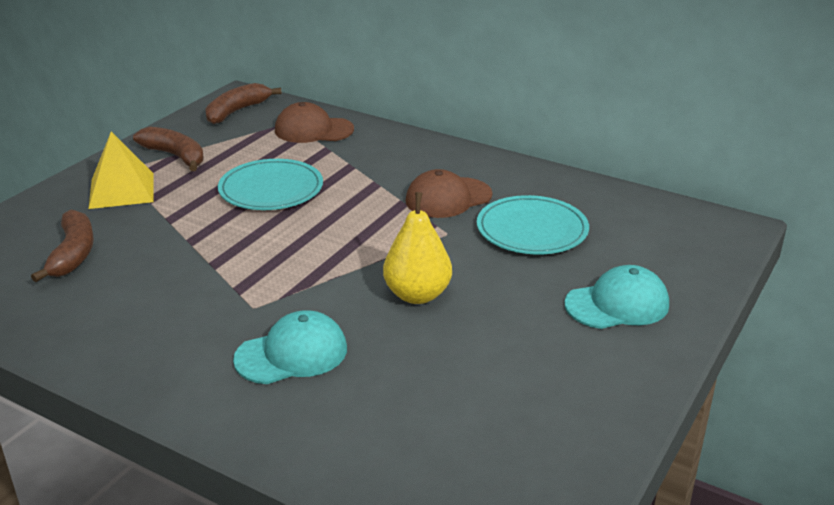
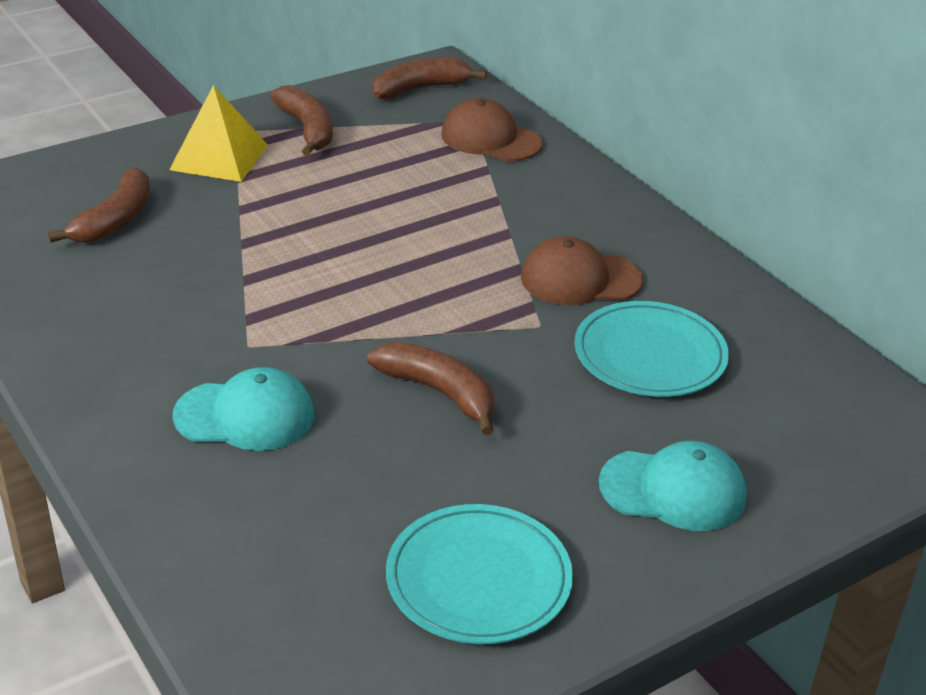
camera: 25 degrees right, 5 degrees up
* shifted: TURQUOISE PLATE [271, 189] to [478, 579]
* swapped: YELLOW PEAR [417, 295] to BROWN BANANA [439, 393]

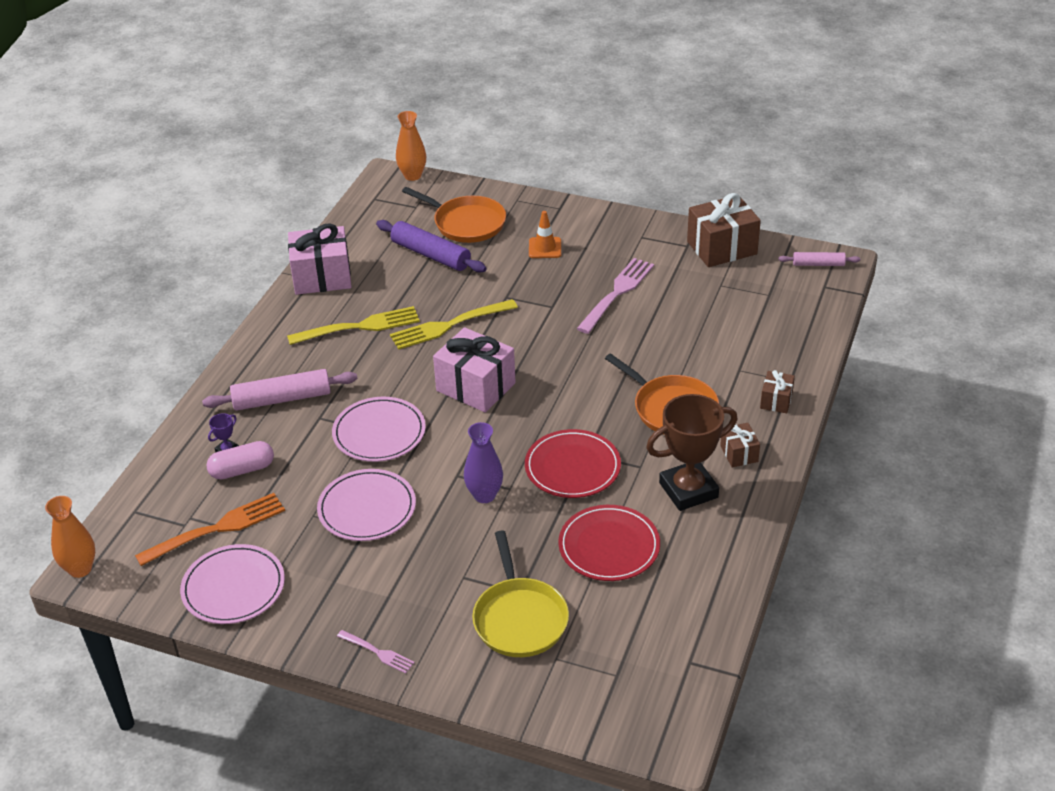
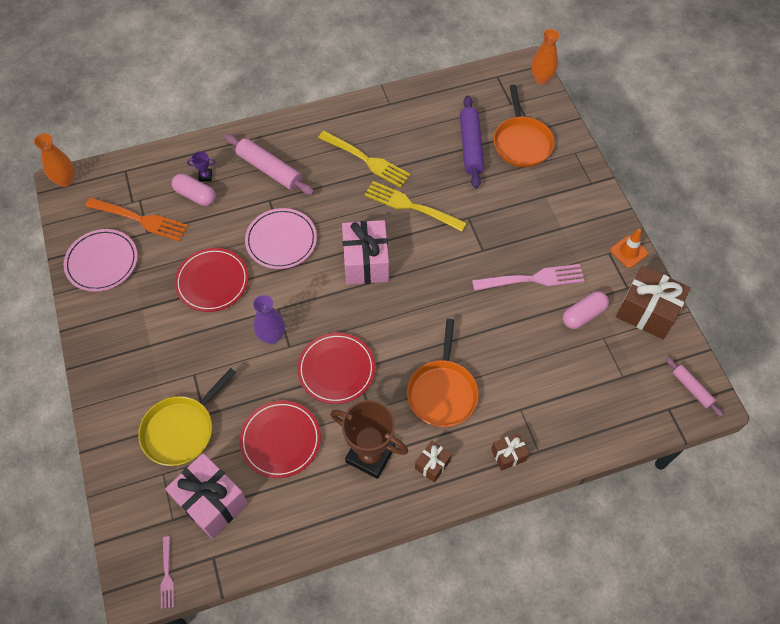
camera: 50 degrees right, 20 degrees up
* shifted: ORANGE TRAFFIC CONE [545, 248] to [628, 252]
* shifted: PINK GIFT [322, 277] to [211, 502]
* repainted: PINK PLATE [367, 508] to RED PLATE [212, 281]
* shifted: PINK FORK [377, 652] to [167, 574]
* new: PINK CAPSULE [583, 315]

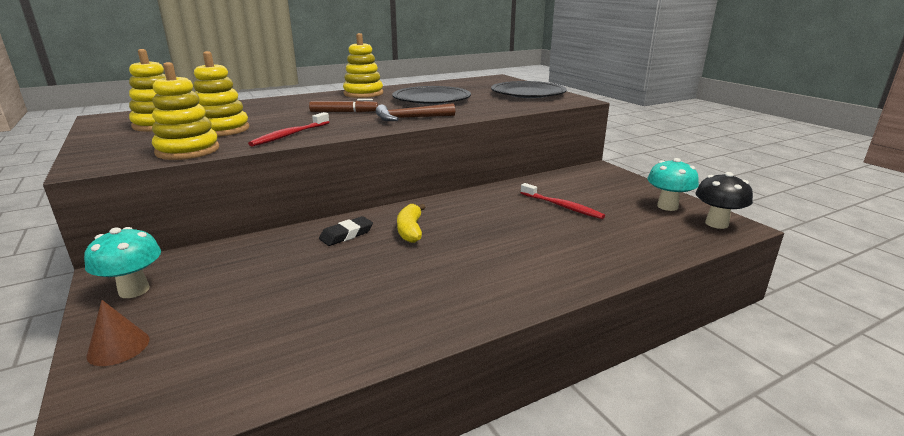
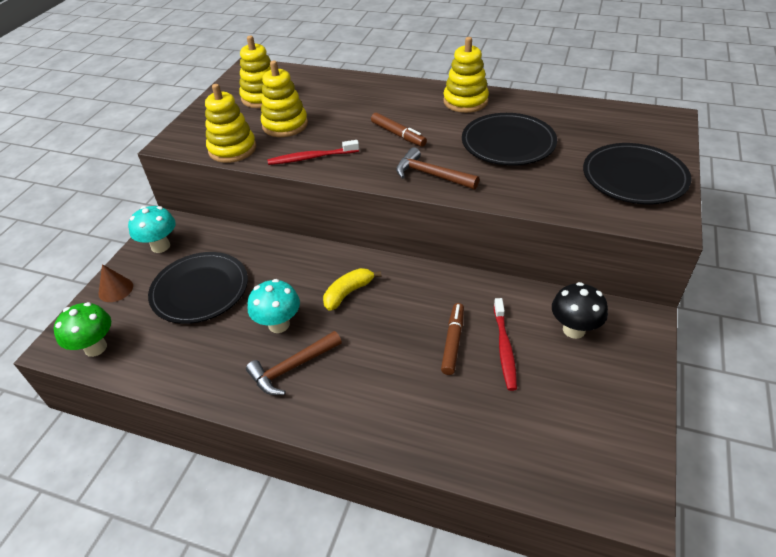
camera: 50 degrees right, 20 degrees up
* shifted: TURQUOISE MUSHROOM [667, 206] to [279, 325]
* shifted: BLACK MUSHROOM [716, 224] to [574, 330]
* gone: BLACK ERASER [346, 234]
* new: BLACK PLATE [200, 290]
* new: GREEN MUSHROOM [95, 347]
* new: BROWN MARKER [453, 342]
* new: BROWN HAMMER [292, 368]

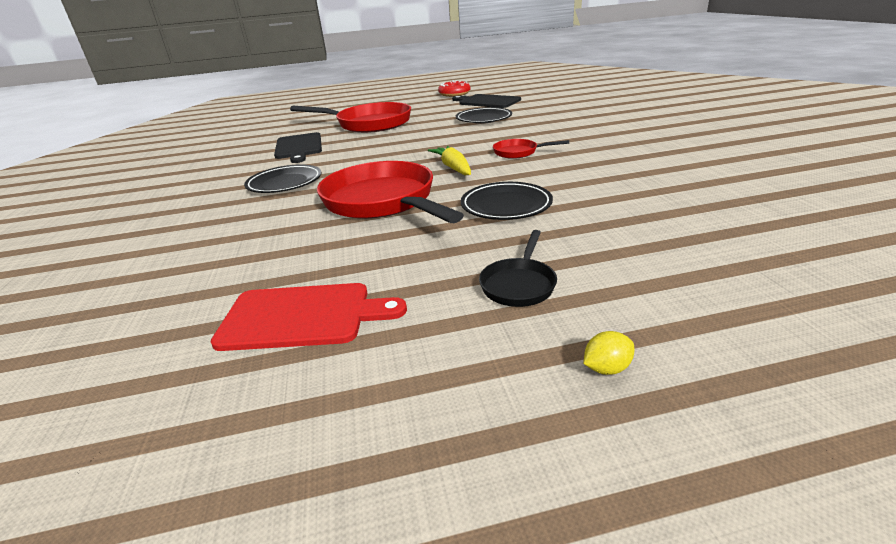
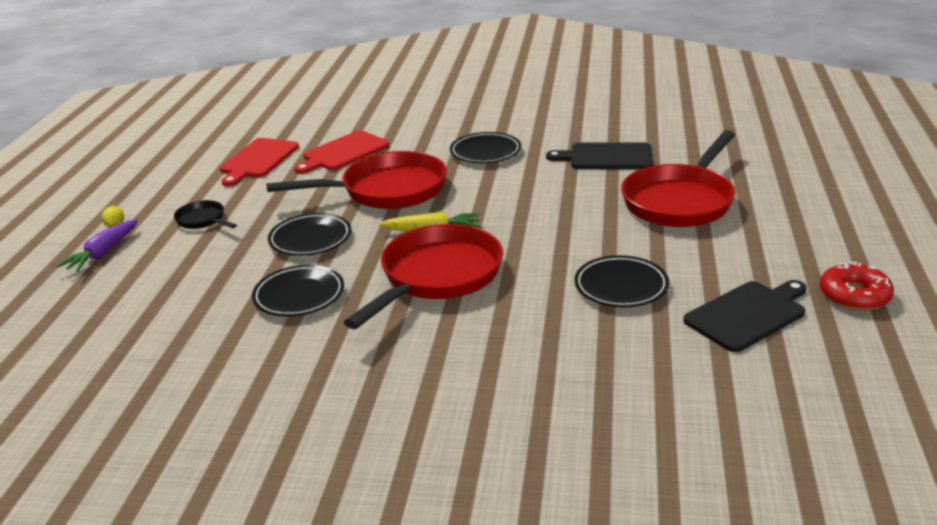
camera: 110 degrees right, 0 degrees up
* scaled: RED PAN [518, 152] = [437, 277] x2.20
* new: RED CUTTING BOARD [343, 152]
* new: PURPLE CARROT [102, 253]
* new: BLACK PLATE [299, 295]

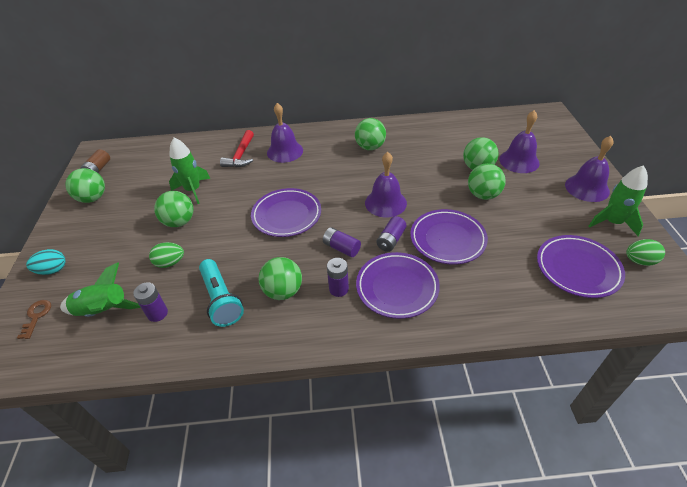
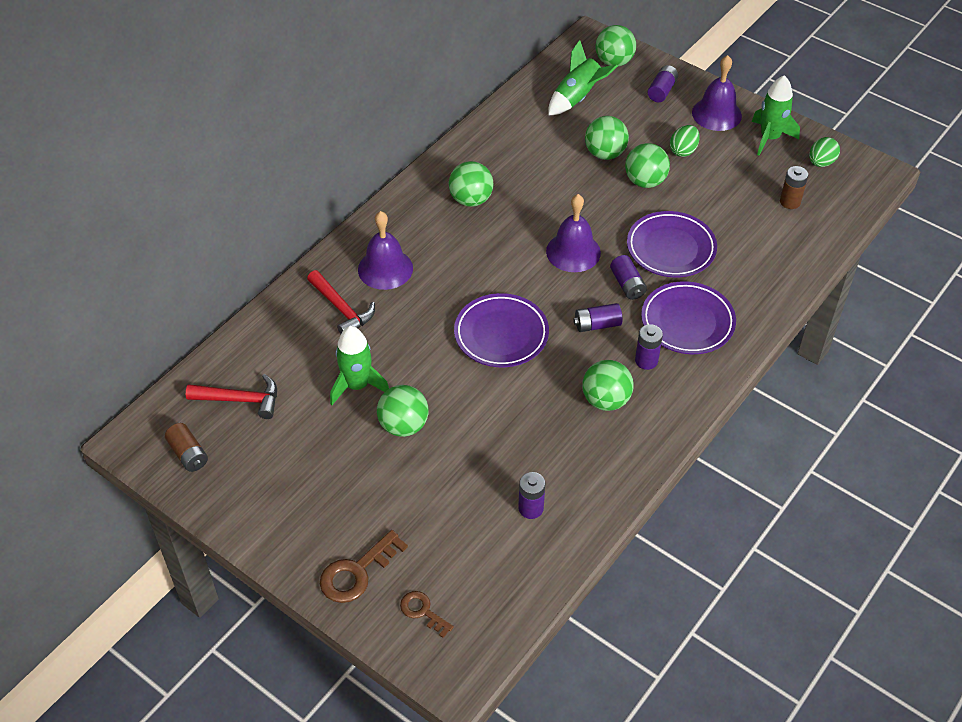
camera: 50 degrees left, 5 degrees up
* gone: PURPLE BELL [519, 161]
* shifted: GREEN BALL [93, 198] to [614, 62]
* swapped: PURPLE PLATE [577, 269] to BROWN BATTERY [790, 202]
* shifted: GREEN EGG [170, 263] to [683, 151]
* swapped: TURQUOISE EGG [53, 270] to BROWN KEY [356, 572]
* gone: TURQUOISE FLASHLIGHT [221, 300]
* shifted: GREEN ROCKET [103, 311] to [577, 98]
* new: PURPLE BATTERY [662, 91]
* new: RED HAMMER [241, 400]

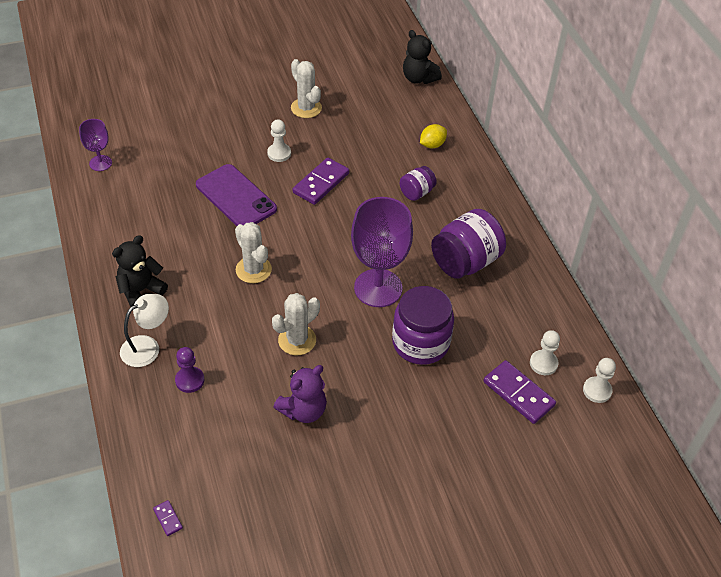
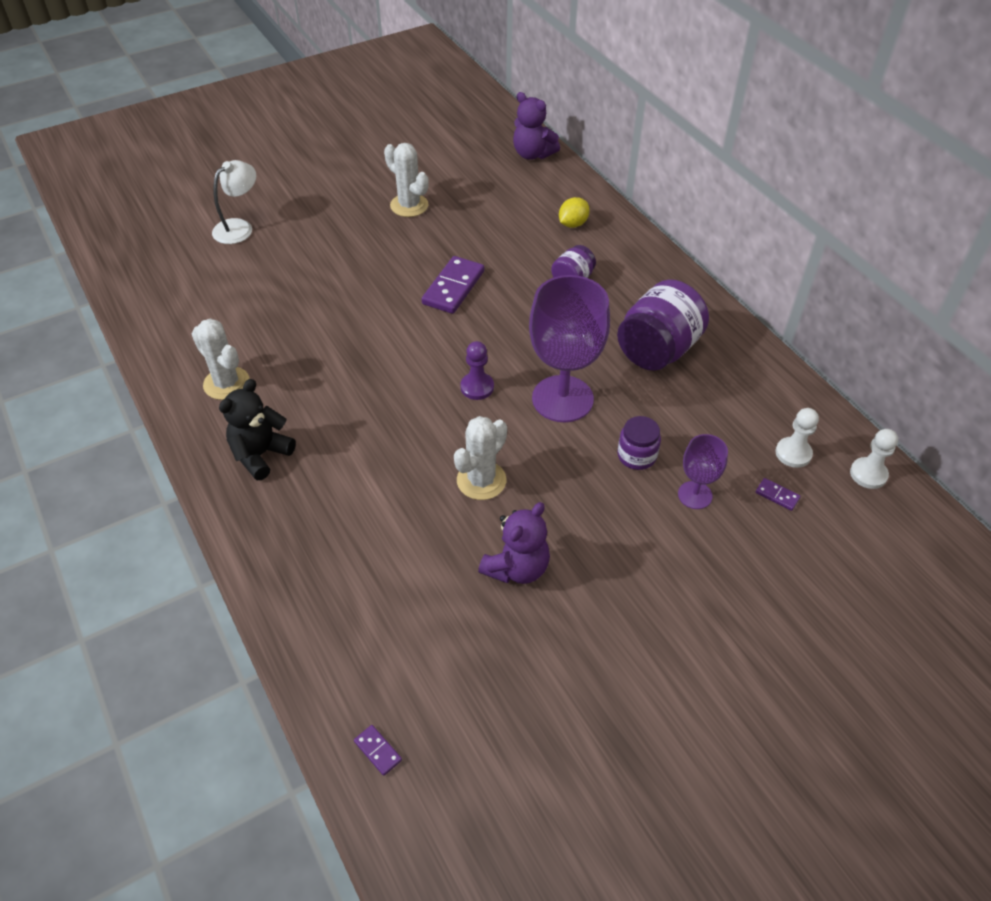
camera: 10 degrees left, 0 degrees up
* repainted: BLACK TEDDY BEAR [419, 78] to PURPLE TEDDY BEAR [532, 154]
* shifted: PURPLE GOBLET [100, 163] to [695, 495]
* gone: WHITE PAWN [279, 153]
* gone: PURPLE PHONE [236, 197]
* shifted: WHITE CACTUS [253, 270] to [226, 383]
* scaled: PURPLE JAR [420, 343] = [636, 456] x0.53
* shifted: WHITE LAMP [147, 347] to [239, 227]
* shifted: PURPLE PAWN [190, 380] to [477, 387]
* scaled: PURPLE DOMINO [518, 393] = [777, 495] x0.46

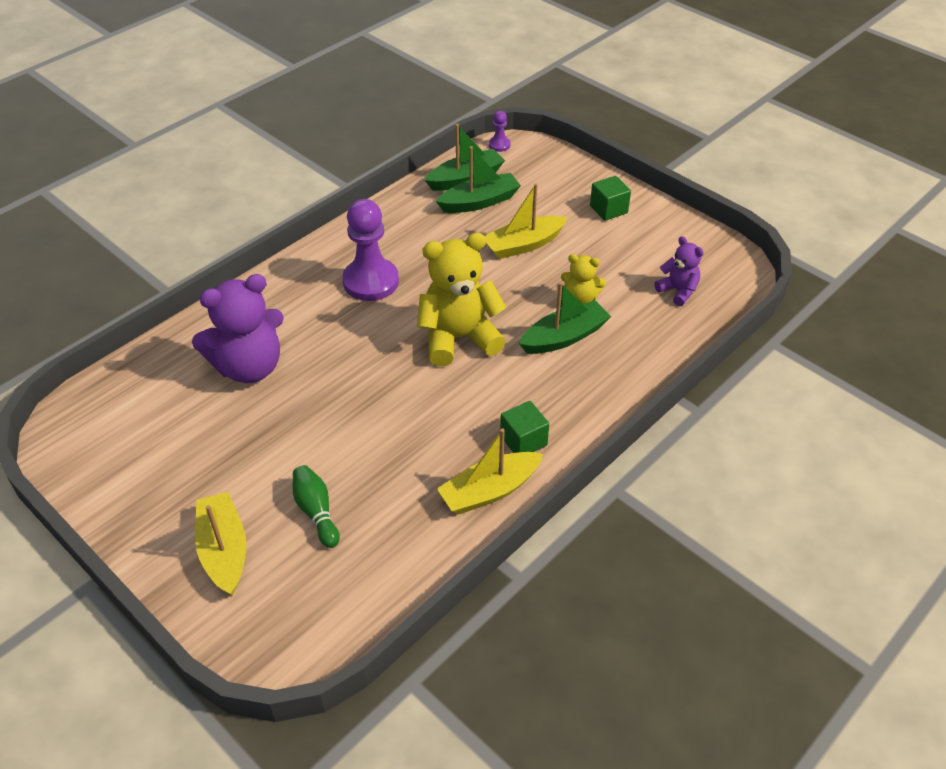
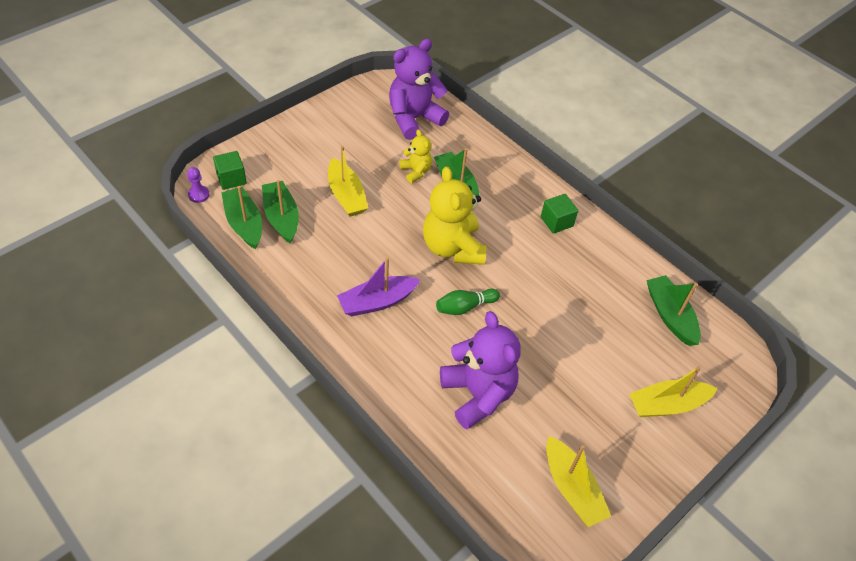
camera: 90 degrees left, 5 degrees up
* shifted: GREEN CUBE [608, 209] to [231, 179]
* swapped: PURPLE PAWN [371, 281] to PURPLE BOAT [377, 302]
* scaled: PURPLE TEDDY BEAR [678, 291] = [414, 119] x1.91
* rotated: YELLOW TEDDY BEAR [580, 299] = [416, 171] 45 degrees counterclockwise
* shifted: YELLOW BOAT [489, 491] to [572, 488]
* shifted: GREEN BOWLING PIN [316, 512] to [465, 307]
* new: GREEN BOAT [670, 315]

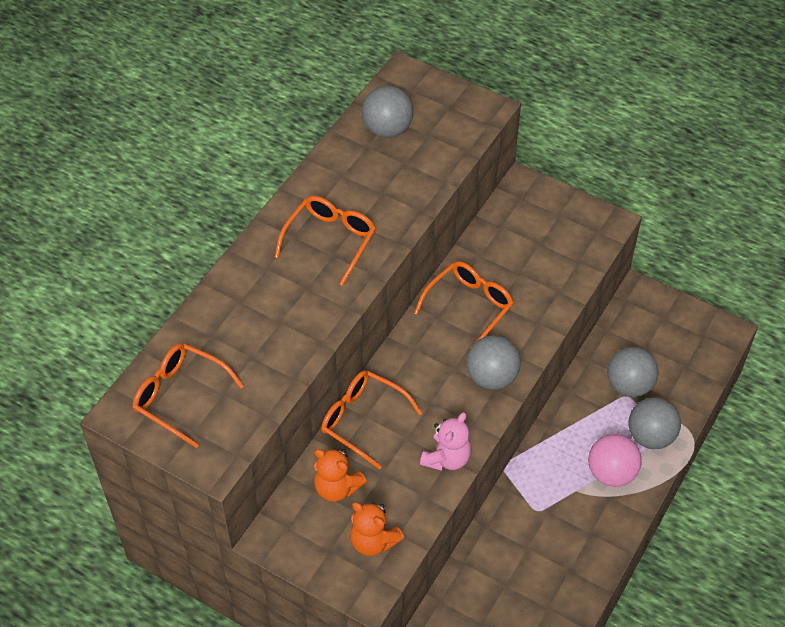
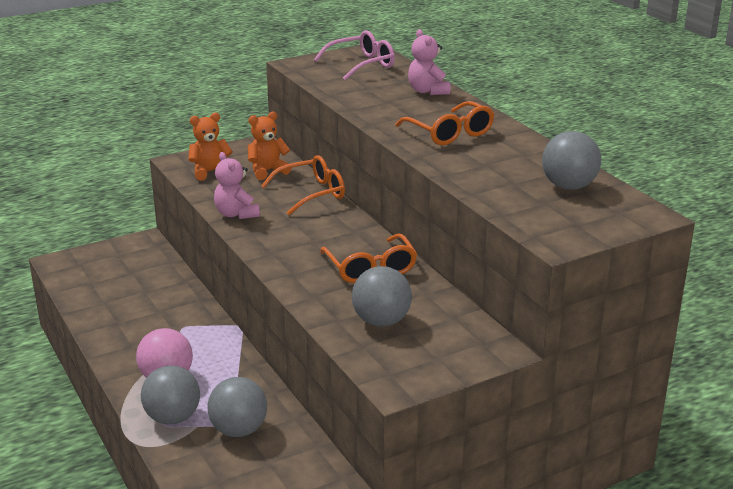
camera: 120 degrees right, 25 degrees down
* shifted: GREY BALL [491, 377] to [381, 321]
* repainted: ORANGE GLASSES [180, 396] to PINK GLASSES [361, 64]
* new: PINK TEDDY BEAR [427, 91]

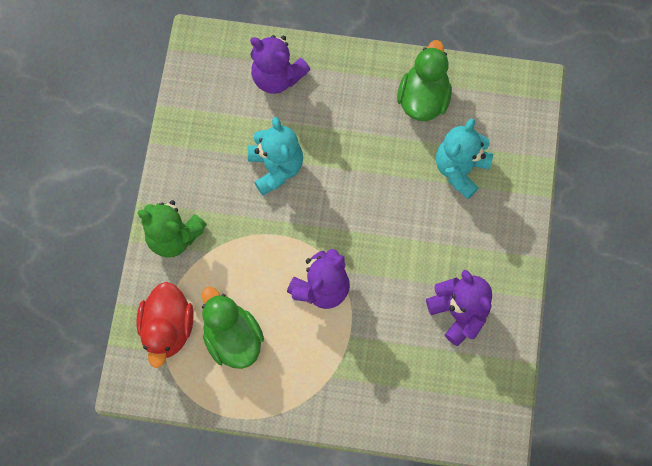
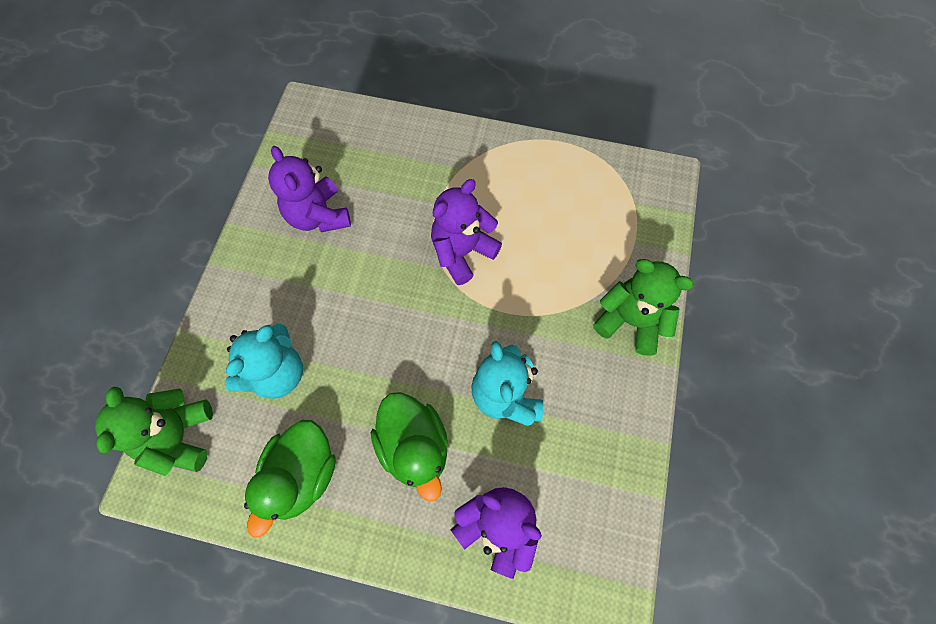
camera: 175 degrees left, 5 degrees down
* gone: RED DUCK [168, 328]
* shifted: GREEN DUCK [233, 338] to [414, 447]
* new: GREEN TEDDY BEAR [179, 437]

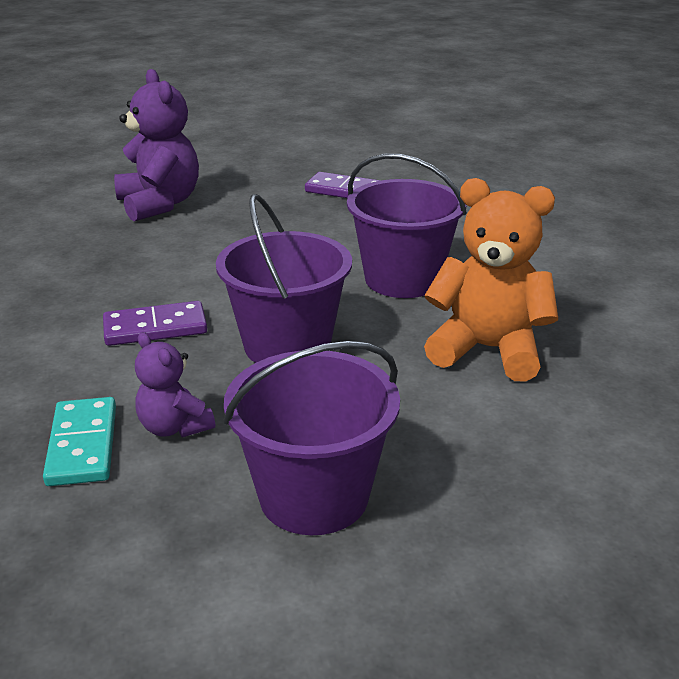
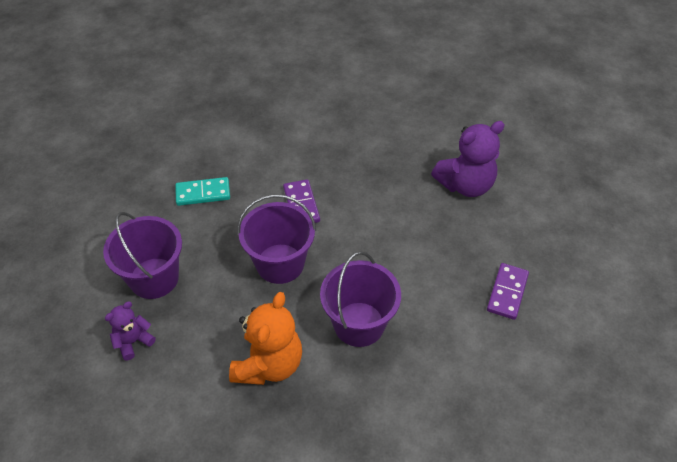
camera: 90 degrees right, 20 degrees up
* shifted: PURPLE TEDDY BEAR [174, 427] to [133, 341]

